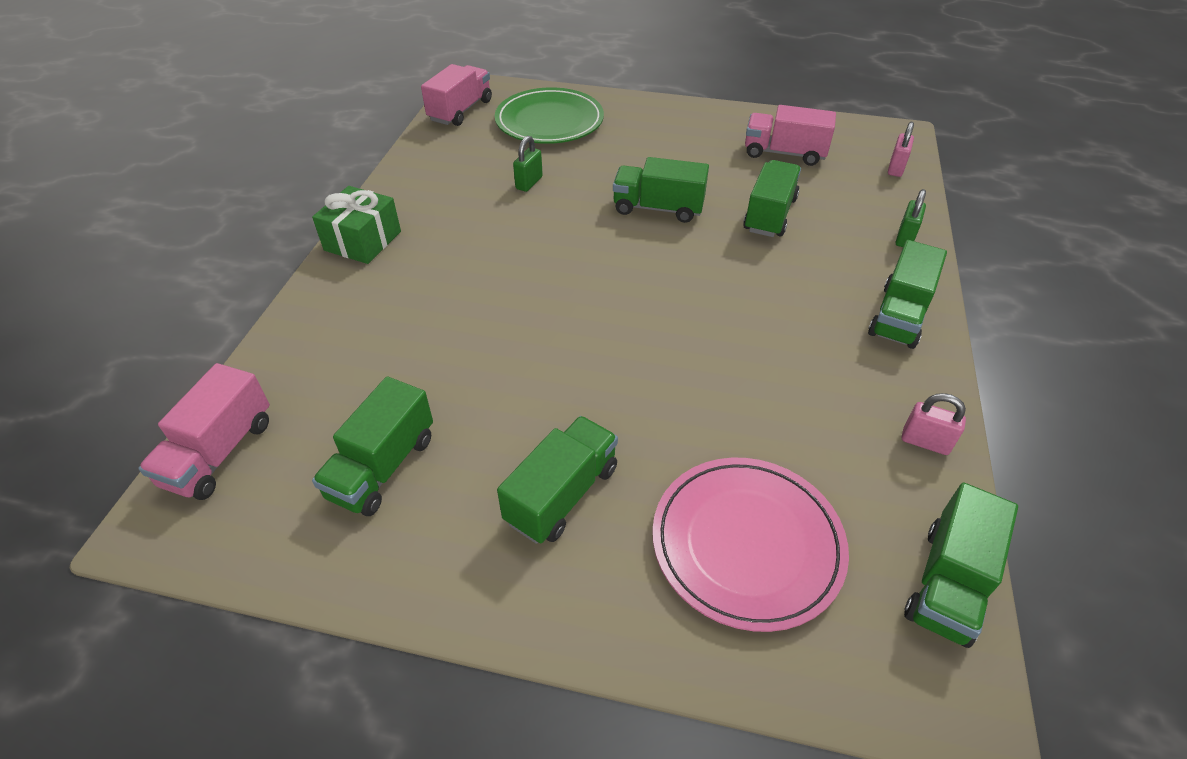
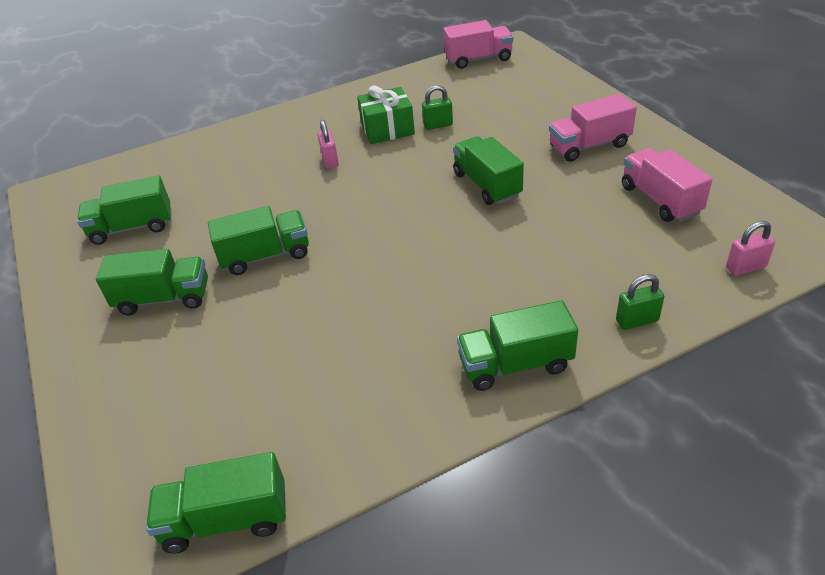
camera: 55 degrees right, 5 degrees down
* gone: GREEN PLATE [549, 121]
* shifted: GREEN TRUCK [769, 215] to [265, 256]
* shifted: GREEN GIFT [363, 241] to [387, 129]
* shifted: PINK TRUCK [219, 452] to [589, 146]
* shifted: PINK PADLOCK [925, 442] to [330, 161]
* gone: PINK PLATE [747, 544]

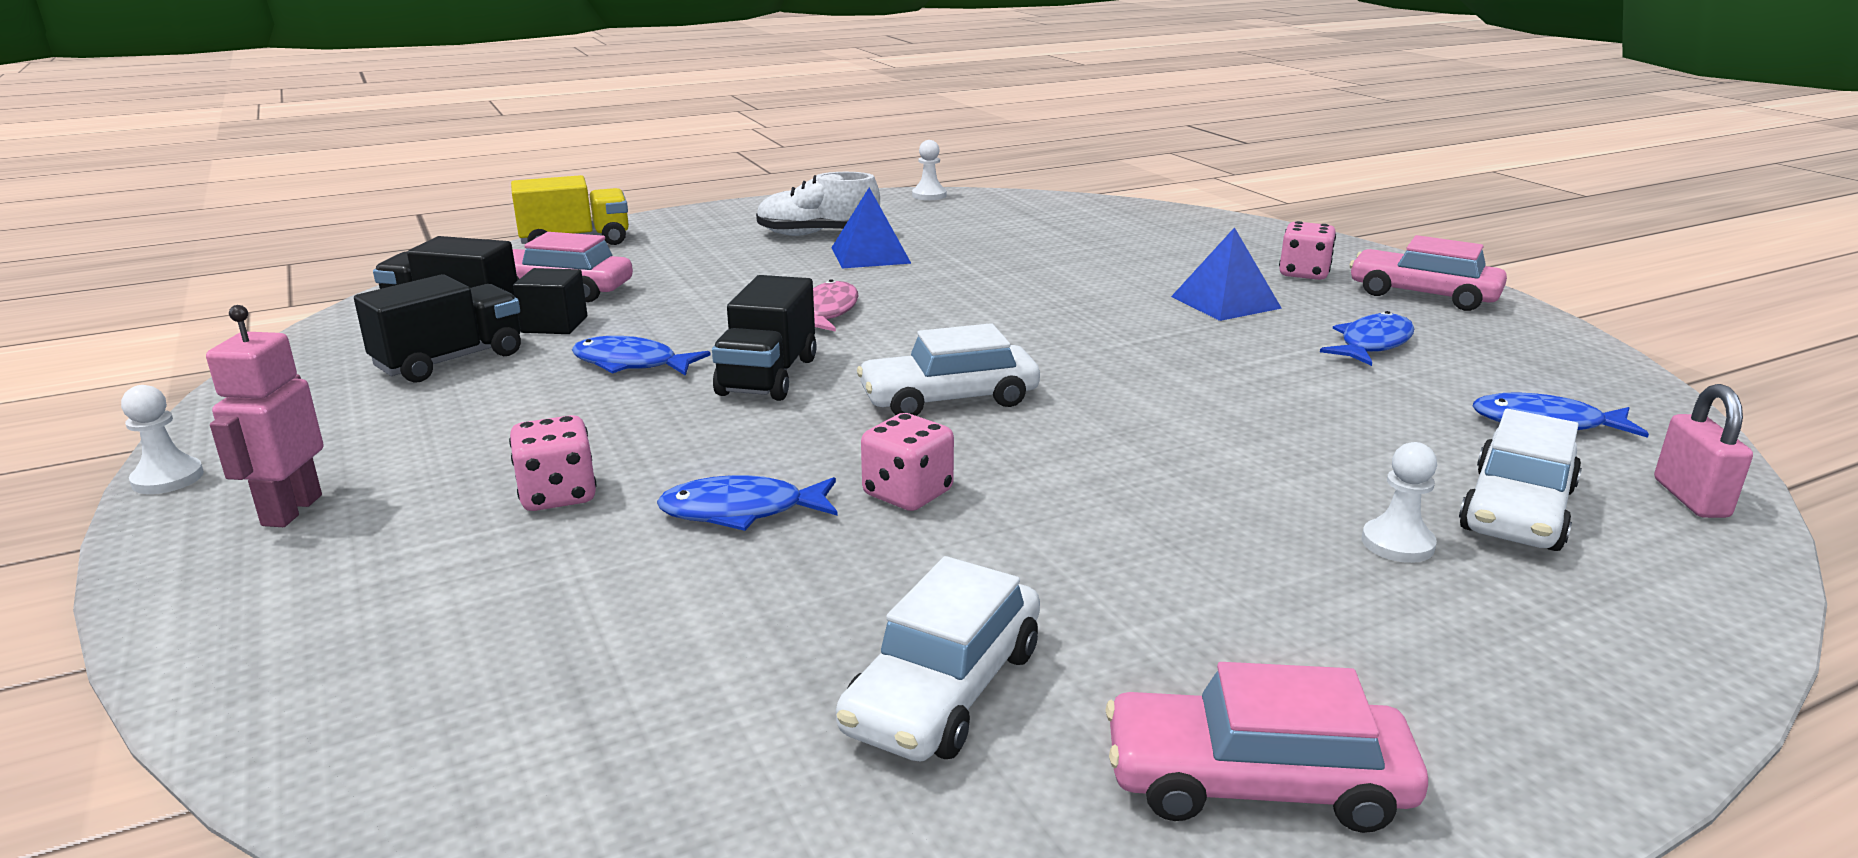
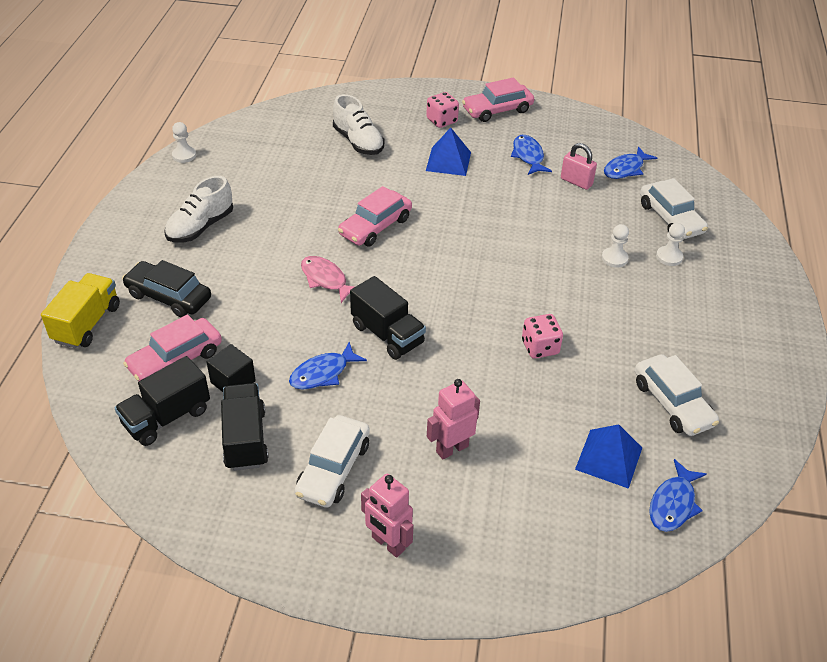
camera: 55 degrees left, 20 degrees up
* shifted: BLUE PYRAMID [870, 255] to [609, 458]
* shifted: WHITE CAR [949, 399] to [333, 469]
* shifted: PINK PADLOCK [1690, 498] to [576, 182]
* shifted: WHITE PAWN [168, 479] to [614, 258]
* swapped: PINK DICE [558, 495] to PINK ROBOT [452, 448]
* shifted: BLUE FISH [742, 511] to [673, 503]
* shifted: PINK CAR [1256, 782] to [375, 226]
* new: WHITE SHOE [358, 142]
* new: BLACK CAR [169, 296]

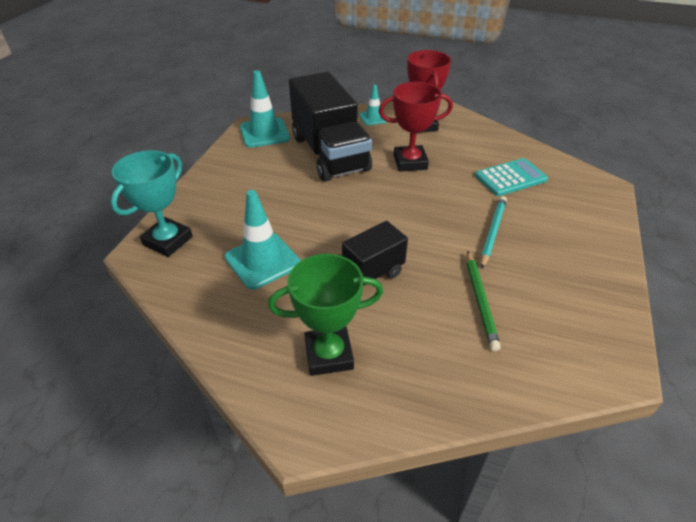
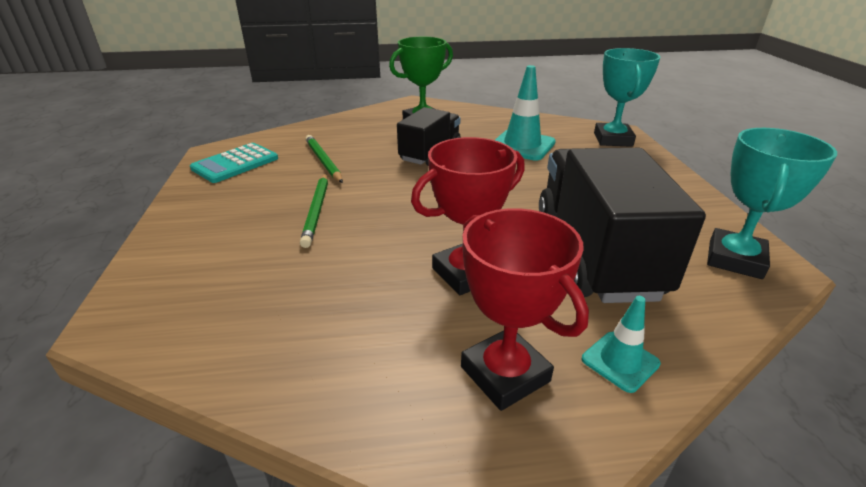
camera: 155 degrees right, 10 degrees down
* swapped: TURQUOISE TRAFFIC CONE [264, 133] to TURQUOISE TROPHY [734, 259]
* rotated: BLACK TRUCK [329, 153] = [595, 253] 45 degrees clockwise
* shifted: TURQUOISE CALCULATOR [510, 178] to [235, 163]
* repainted: TURQUOISE PENCIL [492, 232] to GREEN PENCIL [316, 211]

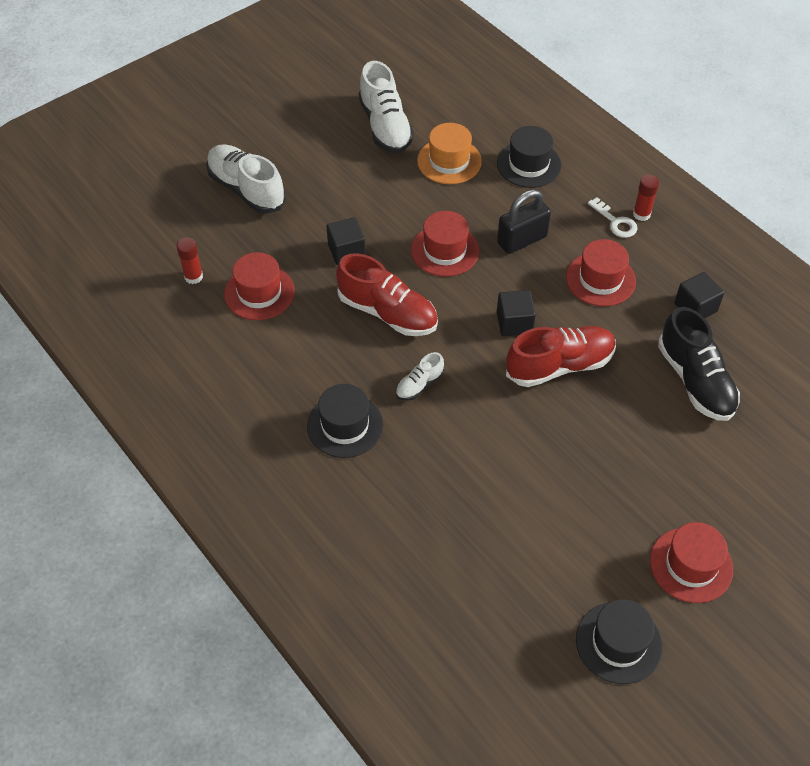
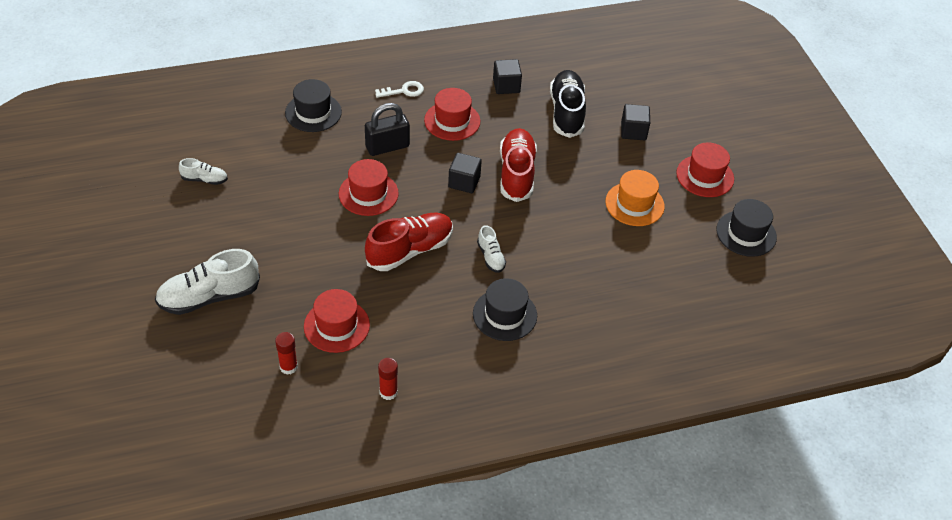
camera: 70 degrees left, 5 degrees down
* scaled: WHITE SHOE [385, 126] = [204, 179] x0.51
* shifted: ORANGE HAT [449, 161] to [634, 204]
* shifted: RED GLUE STICK [641, 214] to [388, 392]
* rotated: BLACK PADLOCK [522, 240] = [387, 146] 75 degrees clockwise
* shifted: BLACK CUBE [346, 251] to [633, 131]
* rotated: BLACK SHOE [695, 380] = [566, 112] 90 degrees counterclockwise

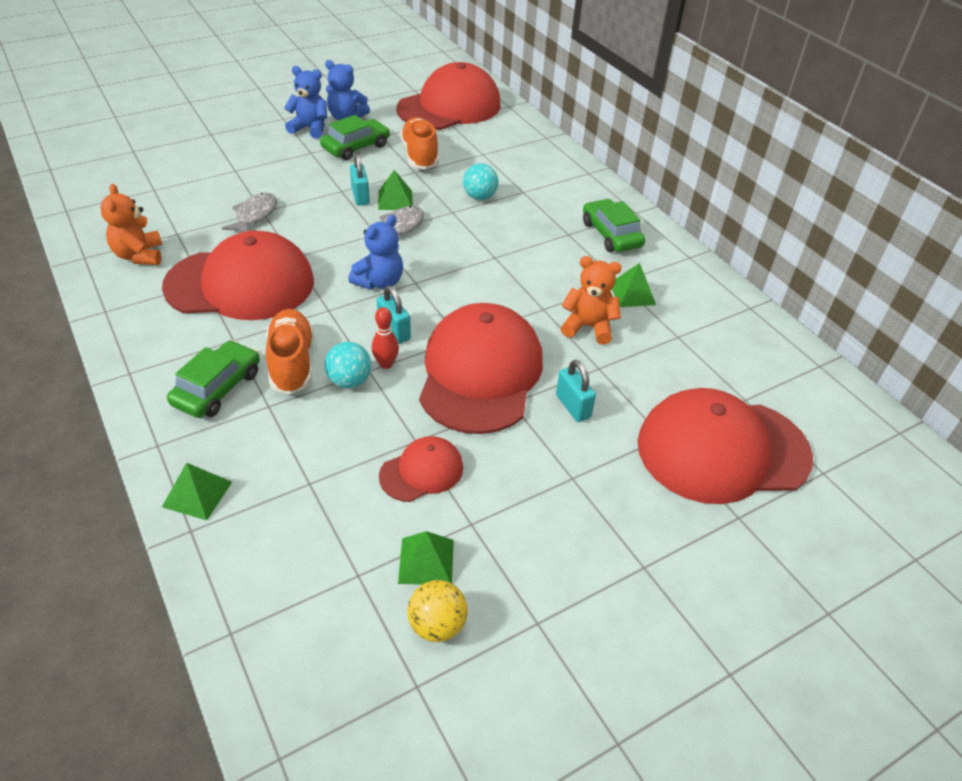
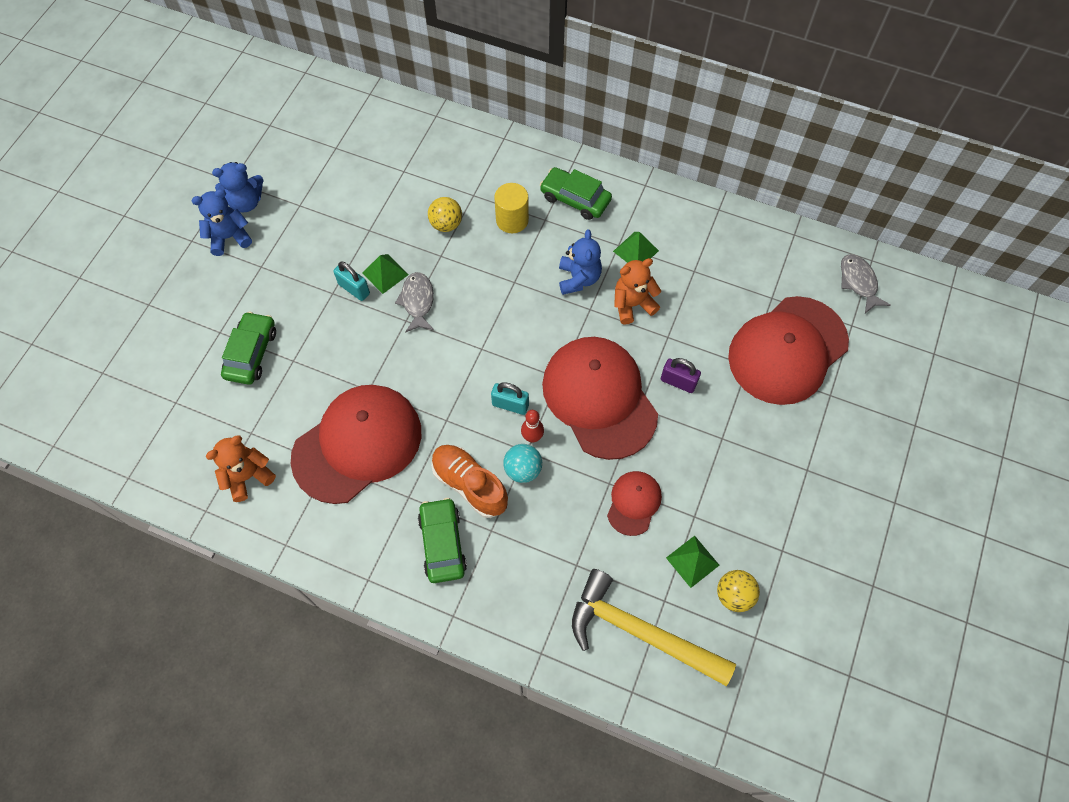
camera: 35 degrees left, 20 degrees up
* gone: RED CAP [449, 107]
* shifted: GREEN CAR [356, 147] to [251, 353]
* gone: ORANGE SHOE [420, 155]
* repainted: TURQUOISE BALL [479, 197] to YELLOW BALL [446, 224]
* rotated: ORANGE TEDDY BEAR [139, 256] = [248, 476] 105 degrees clockwise
* shifted: GREY FISH [255, 215] to [858, 282]
* shifted: BLUE TEDDY BEAR [379, 282] to [578, 278]
* repainted: TURQUOISE PADLOCK [573, 406] to PURPLE PADLOCK [678, 382]
* gone: GREEN PYRAMID [197, 494]
* new: YELLOW CYLINDER [512, 220]
* new: YELLOW HAMMER [640, 632]

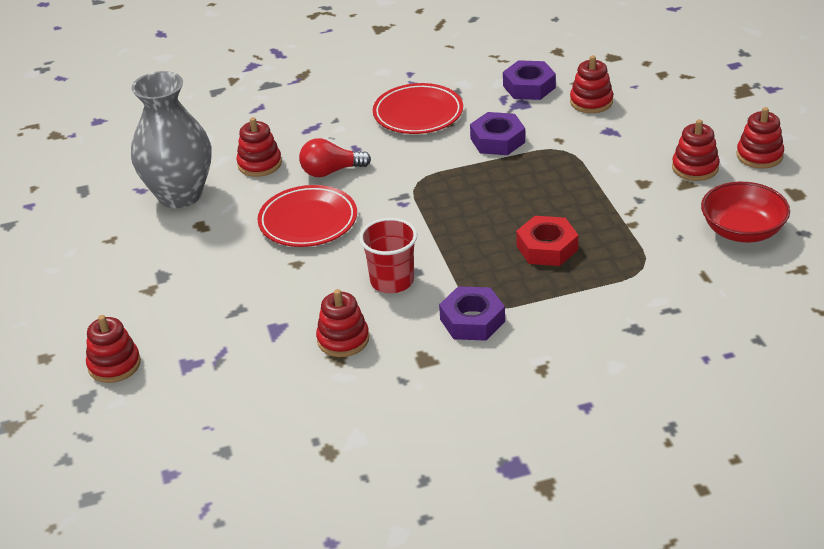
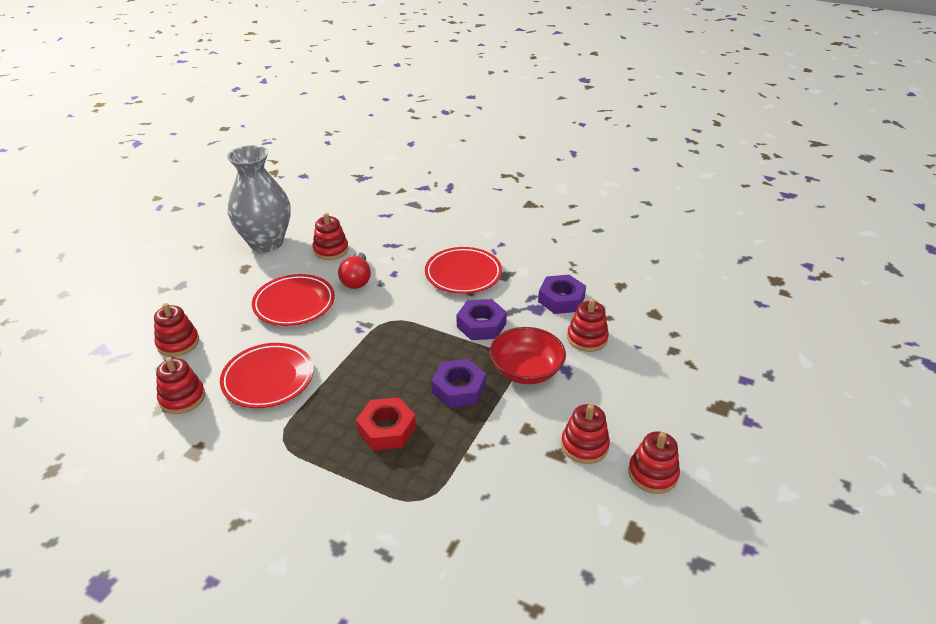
camera: 40 degrees right, 0 degrees up
* rotated: RED LIGHT BULB [331, 171] = [357, 280] 120 degrees counterclockwise
* shifted: RED BOWL [742, 230] to [526, 370]
* swapped: RED CUP [392, 281] to RED PLATE [268, 379]
* shifted: PURPLE NUT [472, 320] to [459, 389]
* shifted: RED STACKING TOY [114, 365] to [178, 343]

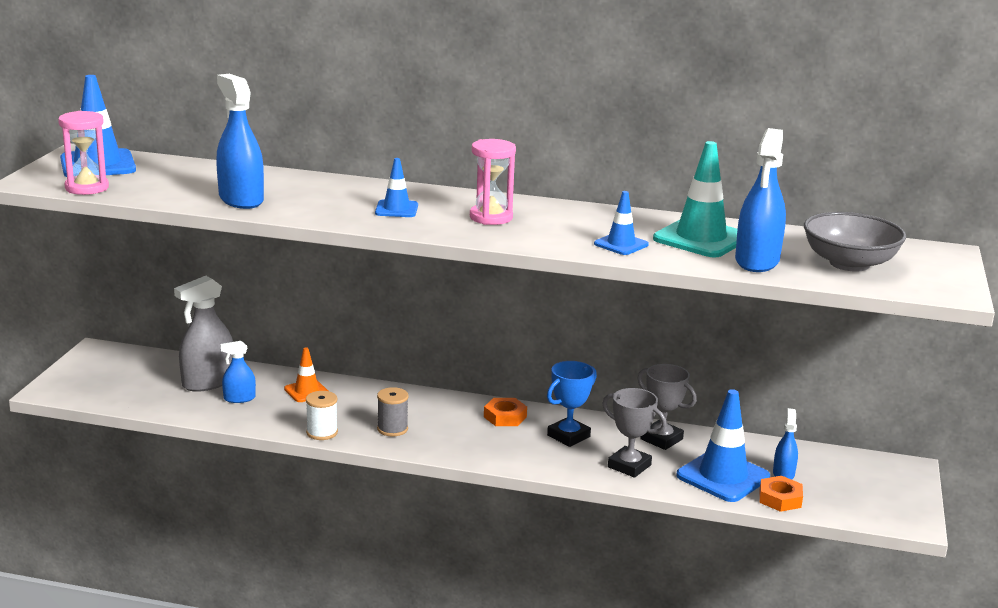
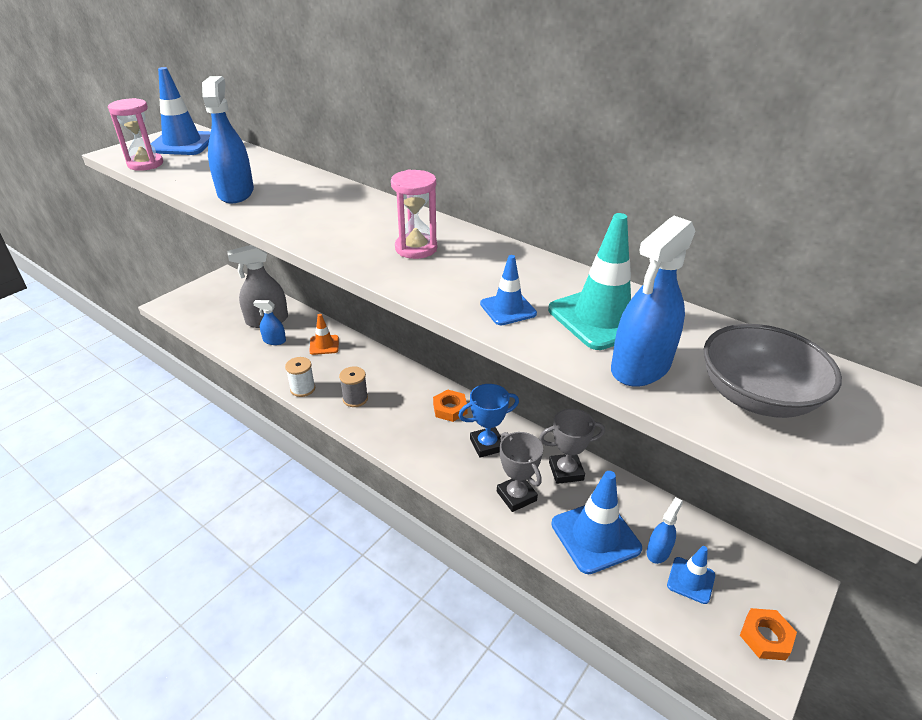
camera: 25 degrees right, 15 degrees up
* shifted: BLUE TRAFFIC CONE [396, 209] to [691, 580]
* rotated: GREY TROPHY [661, 439] = [566, 471] 75 degrees counterclockwise
* shifted: ORANGE NUT [780, 499] to [765, 637]

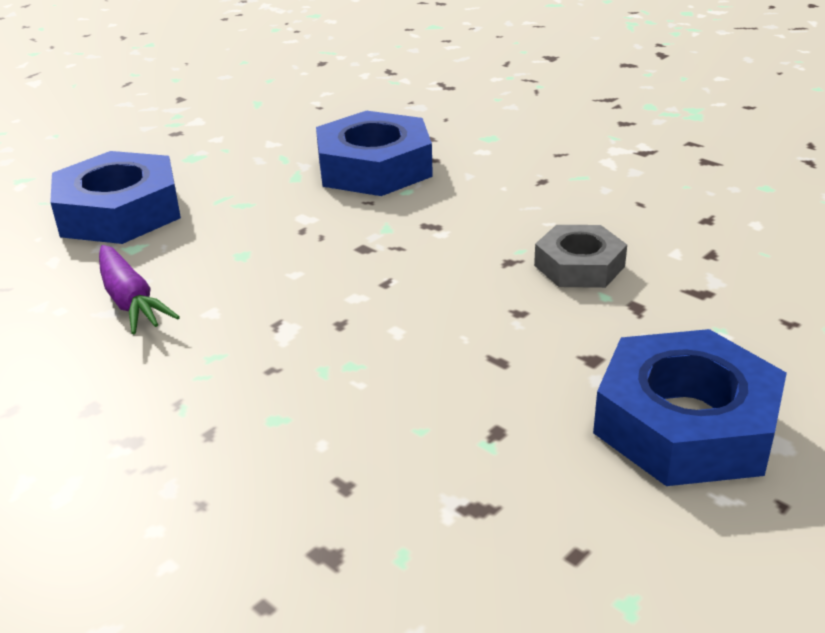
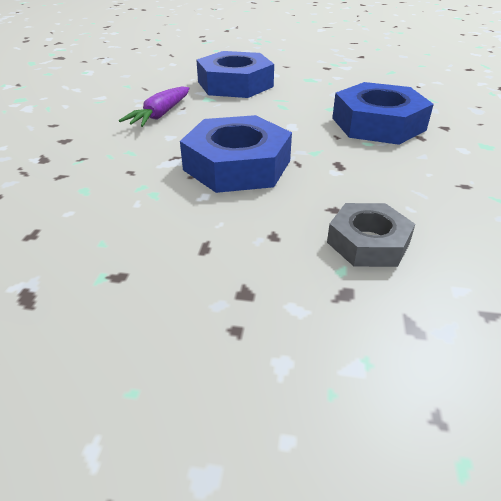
camera: 55 degrees right, 5 degrees up
* shifted: BLUE NUT [685, 423] to [237, 165]

